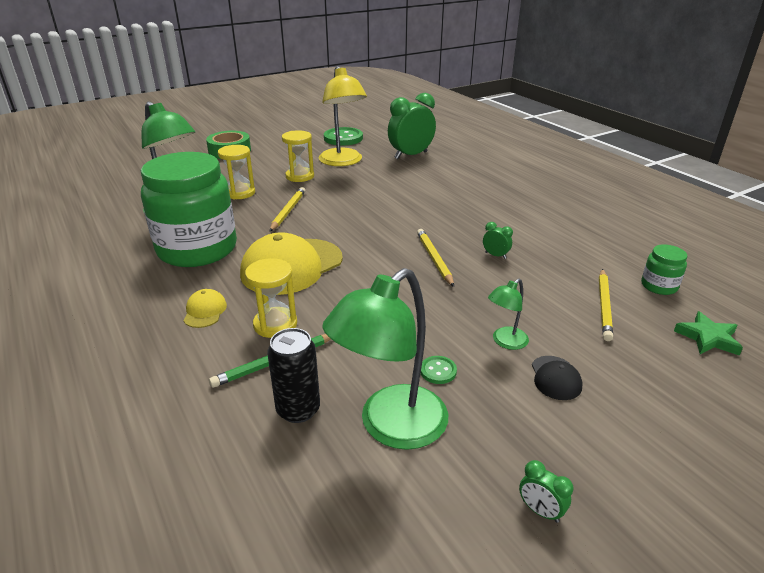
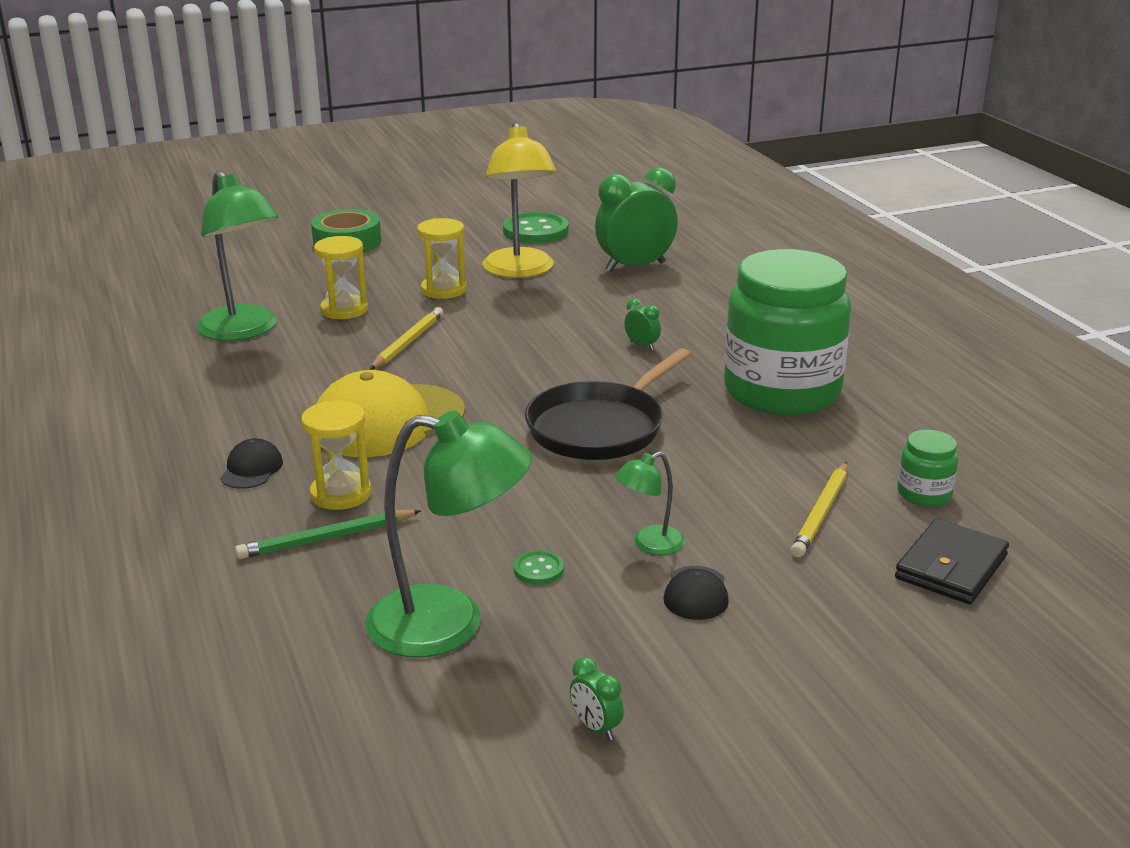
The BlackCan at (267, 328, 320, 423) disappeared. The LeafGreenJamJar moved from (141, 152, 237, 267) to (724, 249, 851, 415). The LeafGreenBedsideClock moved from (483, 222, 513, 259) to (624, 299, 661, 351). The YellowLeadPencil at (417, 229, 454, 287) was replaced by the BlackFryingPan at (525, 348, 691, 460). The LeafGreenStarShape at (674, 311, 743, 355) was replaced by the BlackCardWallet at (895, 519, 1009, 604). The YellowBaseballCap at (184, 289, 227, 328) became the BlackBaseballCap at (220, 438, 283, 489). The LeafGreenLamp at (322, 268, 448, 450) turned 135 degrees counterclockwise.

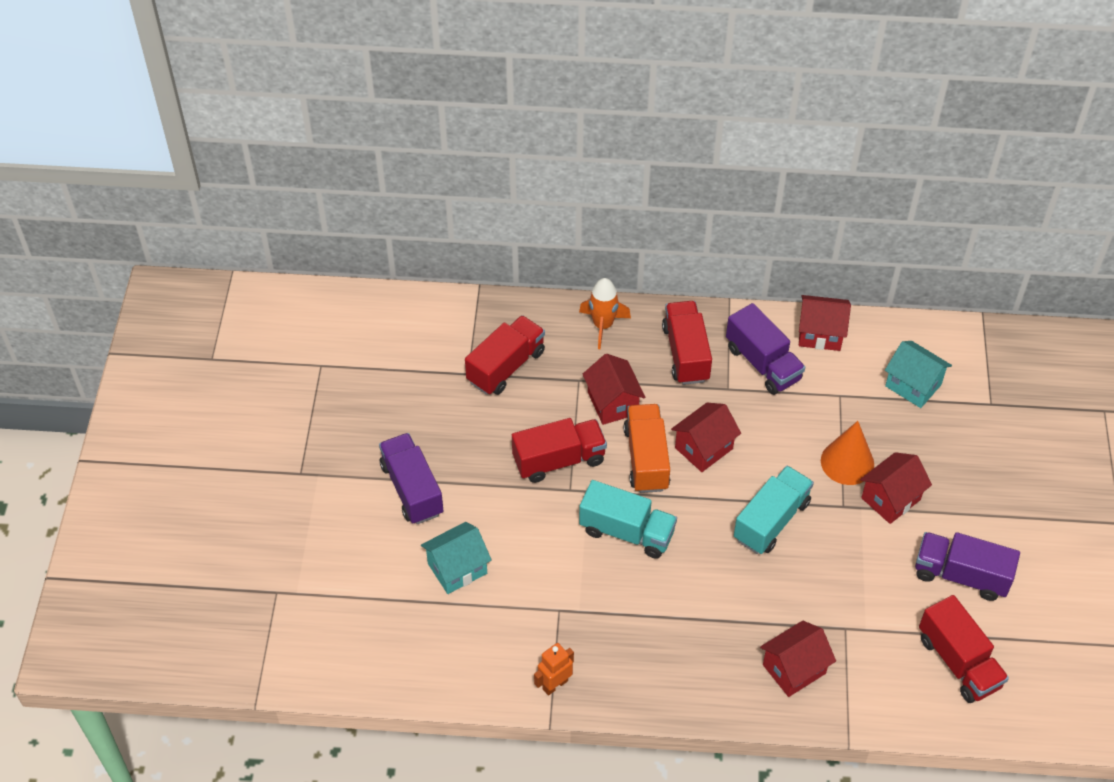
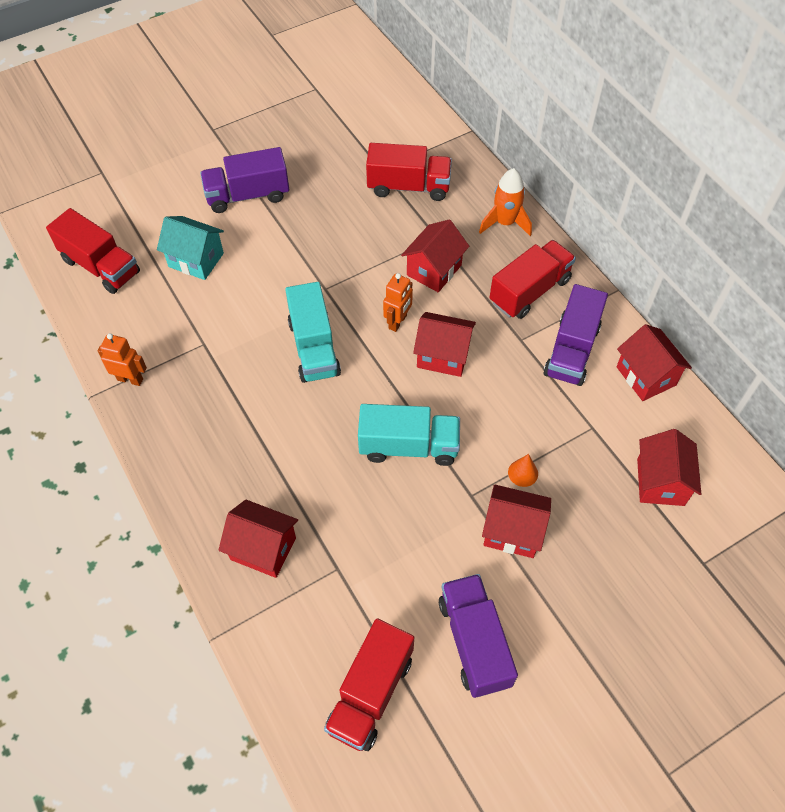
The CrimsonToyTruck moved from (512, 418, 607, 483) to (46, 208, 140, 294). The BrightOrangeToyTruck at (624, 404, 670, 493) was replaced by the BrightOrangeRobotFigure at (383, 273, 413, 332). The AquaHouse at (885, 341, 952, 408) became the CrimsonHouse at (637, 429, 701, 506). The RoyalPurpleToyTruck at (379, 433, 444, 524) turned 135 degrees counterclockwise. The BrightOrangeCone at (821, 421, 874, 485) changed to 0.51 times the size.

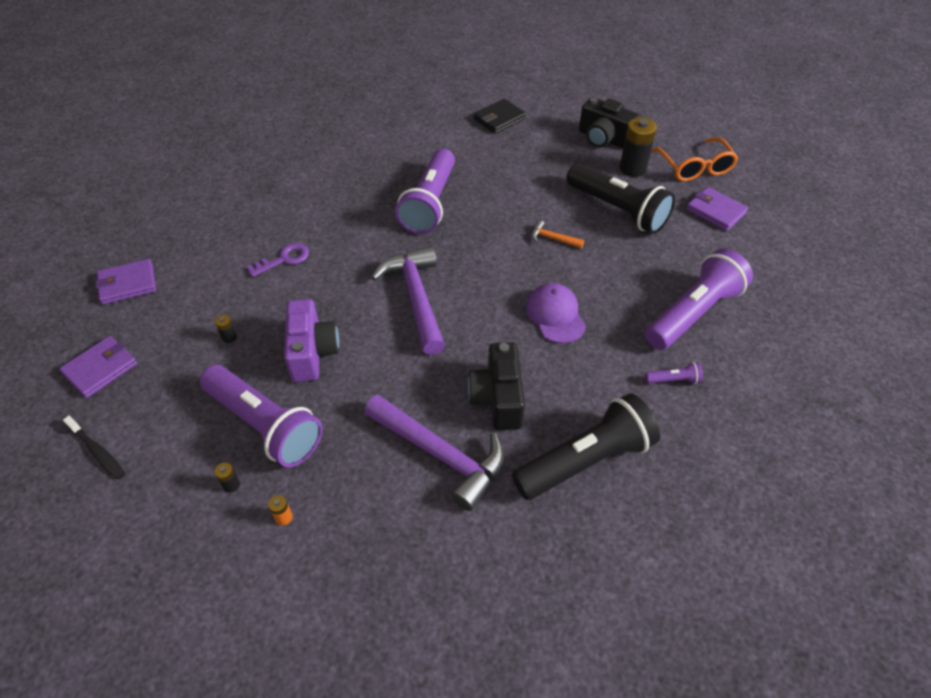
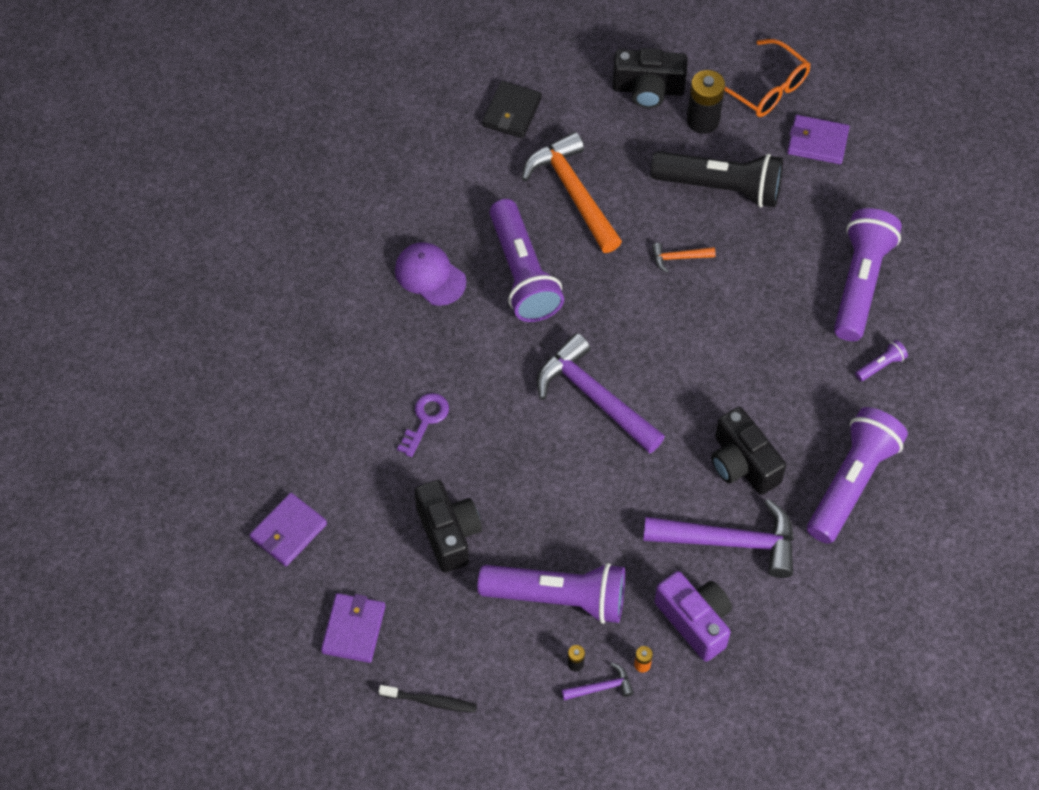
The BrightOrangeCarpenter'sHammer at (522, 132, 622, 253) appeared. The RoyalPurpleCarpenter'sHammer at (561, 663, 634, 700) appeared. The RoyalPurpleCamera moved from (284, 299, 340, 382) to (654, 571, 732, 662). The RoyalPurpleBaseballCap moved from (526, 283, 586, 343) to (395, 242, 466, 306). The BlackBattery at (215, 315, 237, 343) was replaced by the BlackCamera at (414, 480, 482, 573). The BlackFlashlight at (512, 393, 660, 500) became the RoyalPurpleFlashlight at (807, 407, 908, 544).

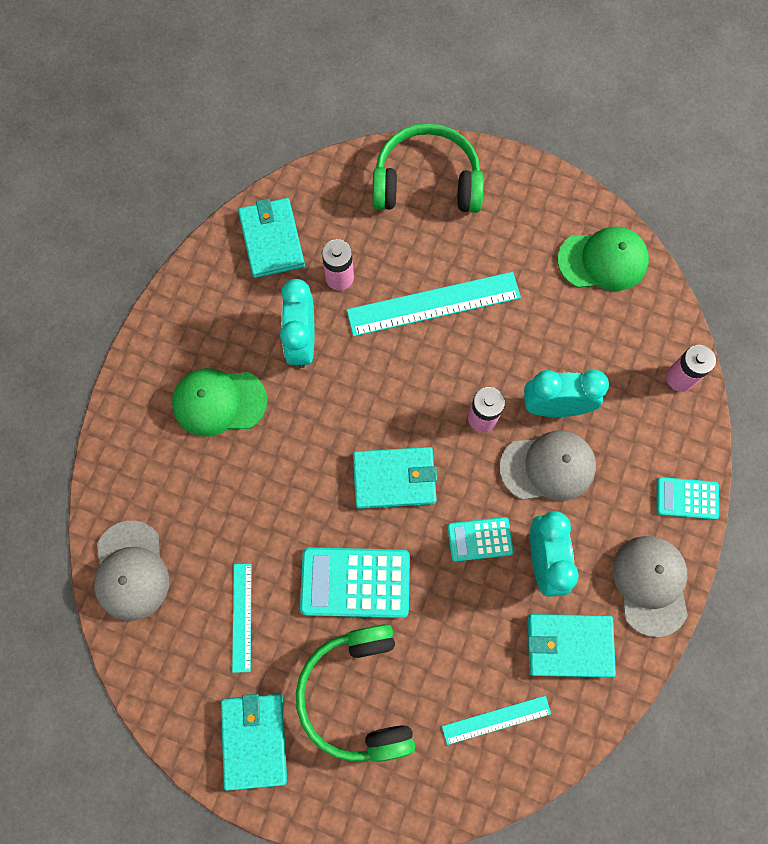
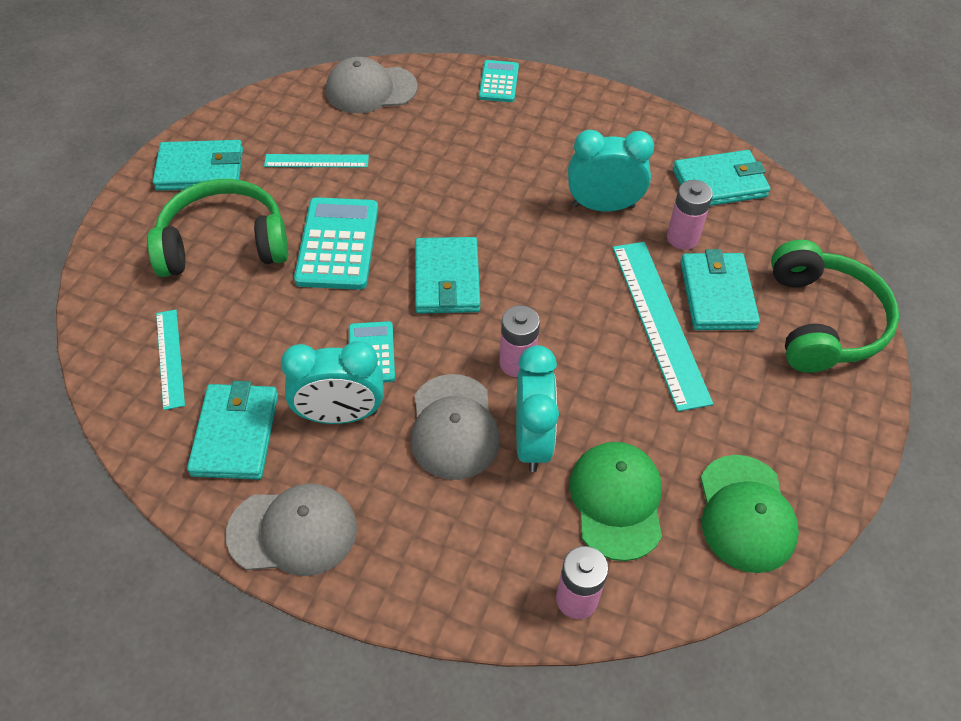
The AquaCardWallet at (681, 249, 760, 330) appeared. The LeafGreenBaseballCap moved from (172, 368, 267, 437) to (569, 442, 662, 561). The AquaAddingMachine moved from (656, 477, 719, 520) to (479, 60, 519, 102).

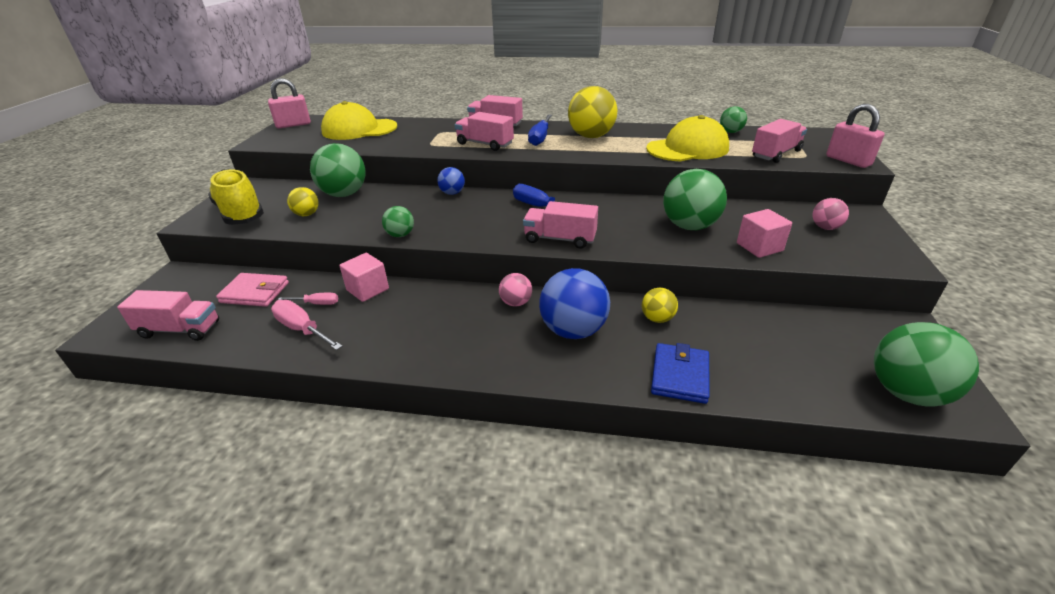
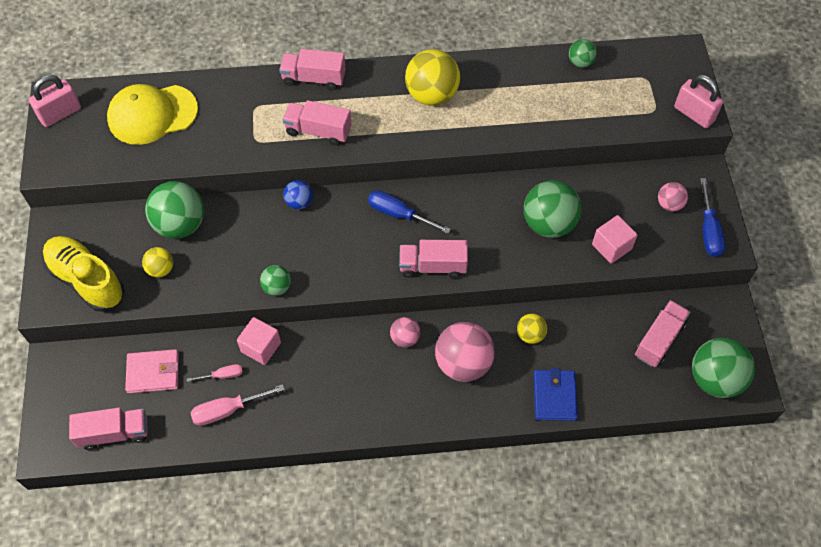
The YellowBaseballCap at (646, 115, 729, 161) disappeared. The CobaltScrewdriver moved from (528, 115, 552, 146) to (700, 178, 725, 257). The PinkToyTruck moved from (752, 119, 807, 163) to (635, 300, 691, 367). The CobaltSphere at (539, 268, 610, 339) became the PinkSphere at (435, 322, 495, 382). The PinkScrewdriver at (271, 300, 342, 350) turned 45 degrees counterclockwise.

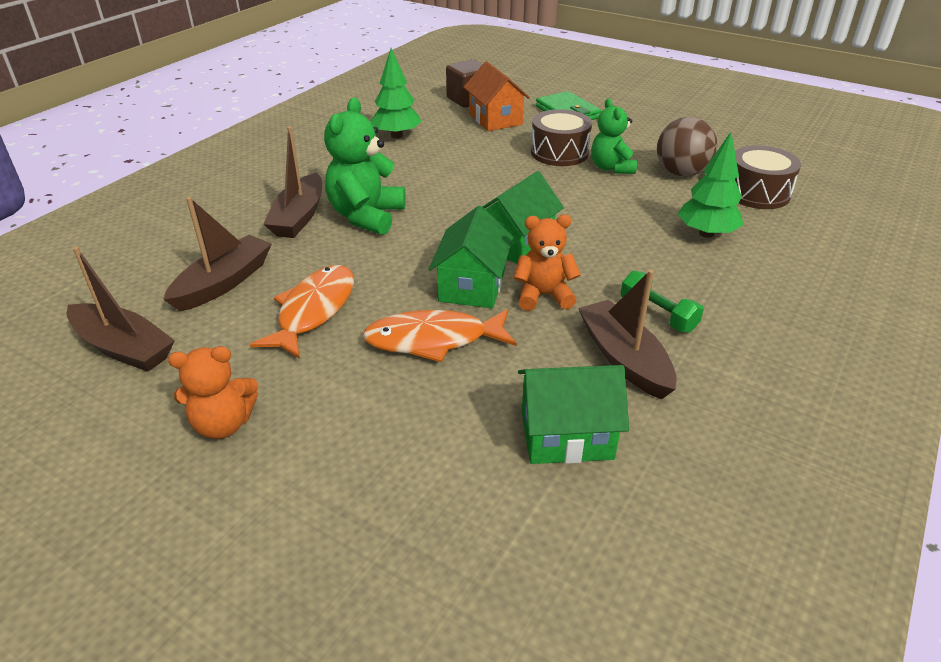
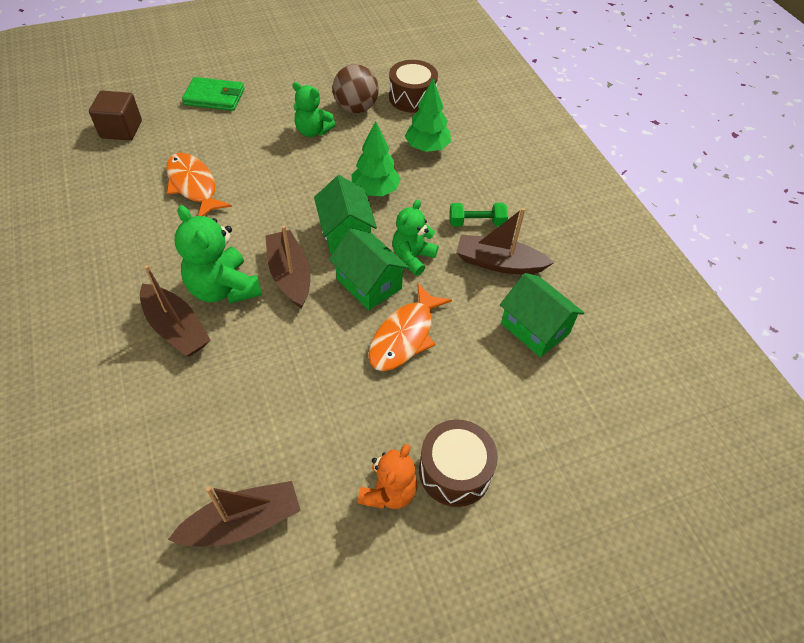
The BrightOrangeHouse at (464, 61, 530, 131) disappeared. The DarkBrownToyBoat moved from (163, 197, 272, 311) to (265, 225, 311, 309). The BrightOrangeFishFigure moved from (250, 265, 354, 359) to (166, 153, 232, 216). The LeafGreenFirTree moved from (371, 48, 421, 138) to (351, 121, 401, 196). The DarkBrownDrum moved from (531, 109, 592, 166) to (419, 419, 498, 507). The BrightOrangeStuffedBear at (514, 215, 581, 311) became the LeafGreenStuffedBear at (392, 200, 438, 276). The LeafGreenHouse at (518, 365, 629, 464) turned 75 degrees counterclockwise.

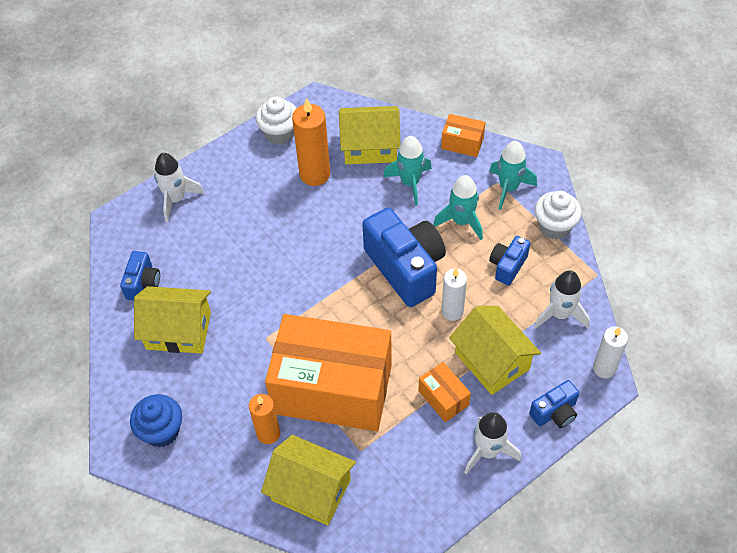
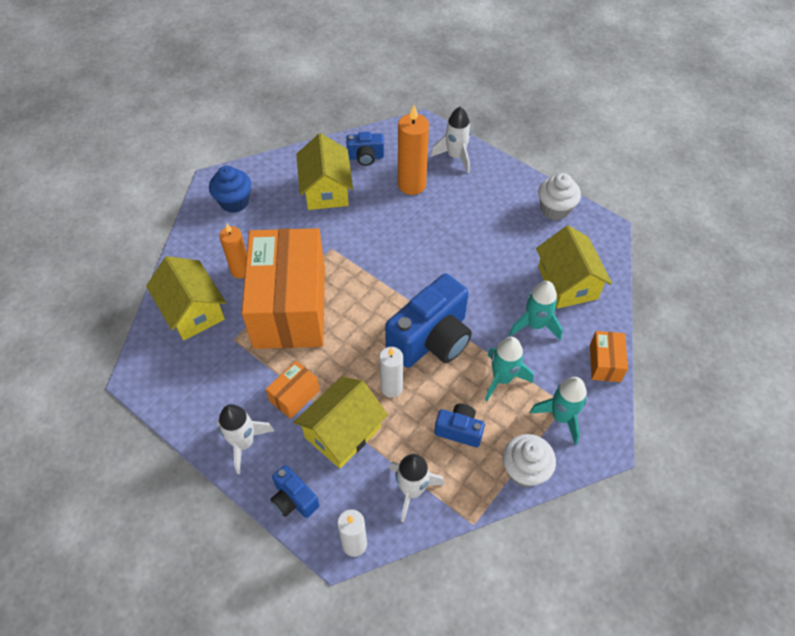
The BrightOrangeWaxCandle moved from (292, 98, 330, 186) to (398, 105, 429, 195). The YellowHouse at (261, 435, 356, 525) turned 45 degrees counterclockwise.

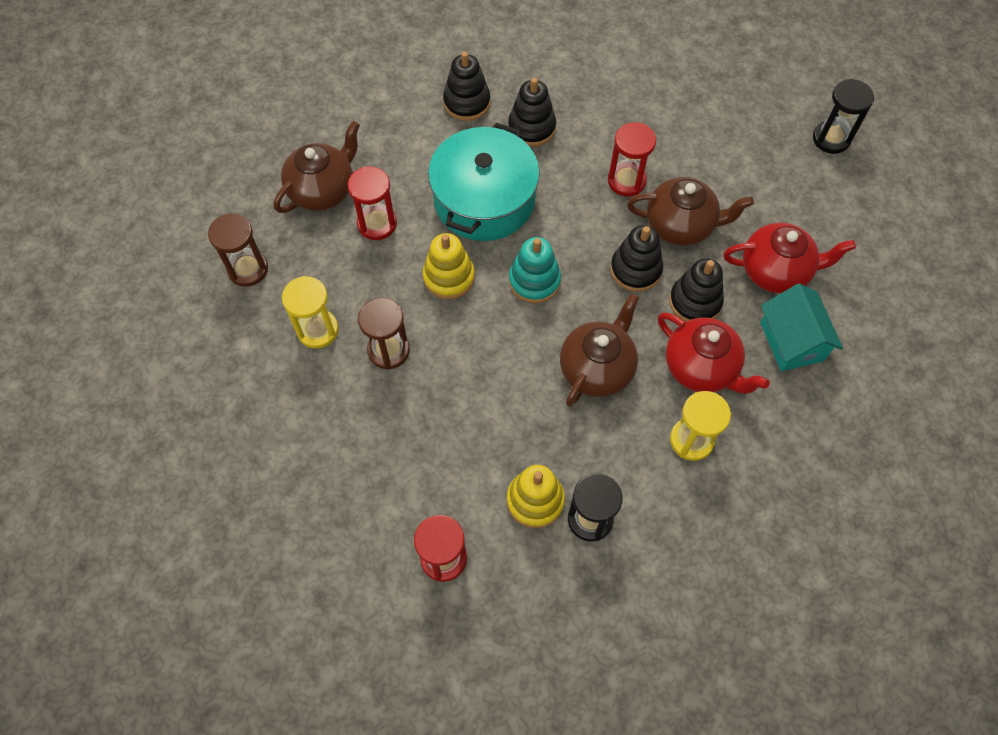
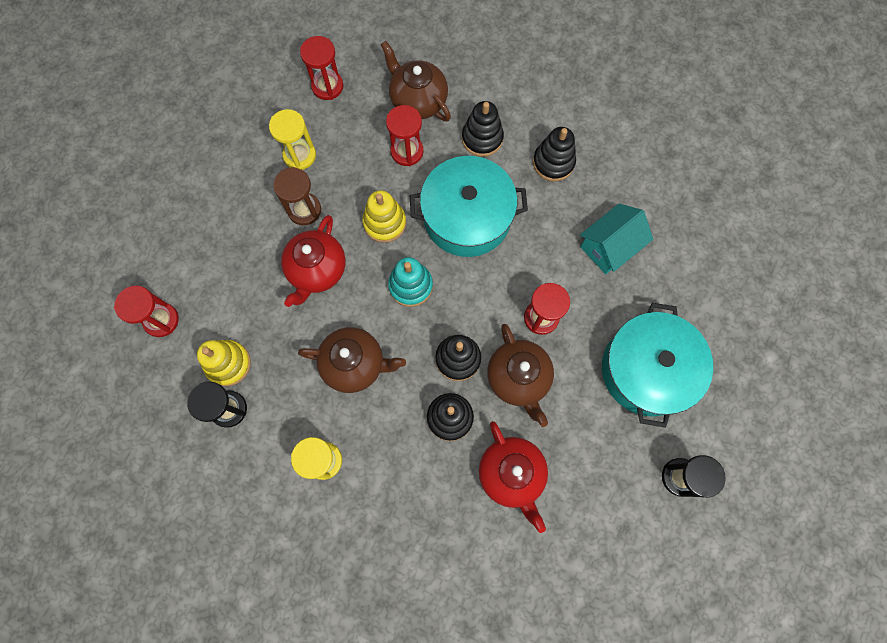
The AquaCookingPot at (602, 303, 713, 428) appeared. The BlackRingStacker moved from (508, 78, 556, 147) to (462, 101, 504, 157). The CrimsonChinaTeapot moved from (658, 312, 770, 394) to (281, 215, 346, 307). The AquaHouse moved from (760, 283, 843, 371) to (580, 203, 653, 274). The DarkBrownSandTimer at (208, 214, 268, 287) became the CrimsonSandTimer at (300, 36, 343, 100). The DarkBrownChinaTeapot at (274, 121, 360, 213) turned 150 degrees counterclockwise.

